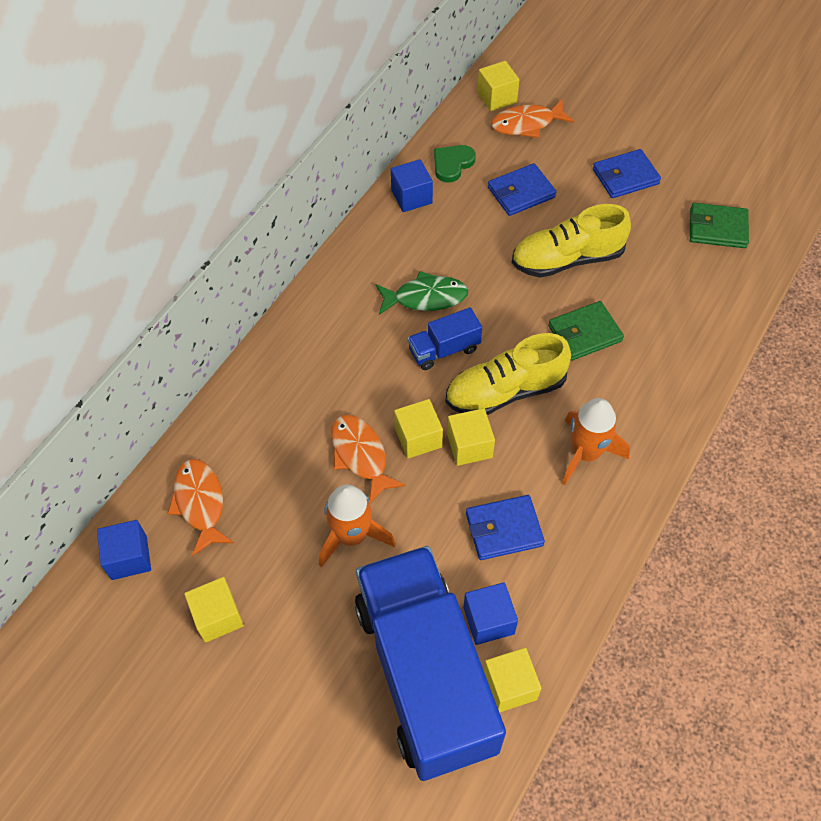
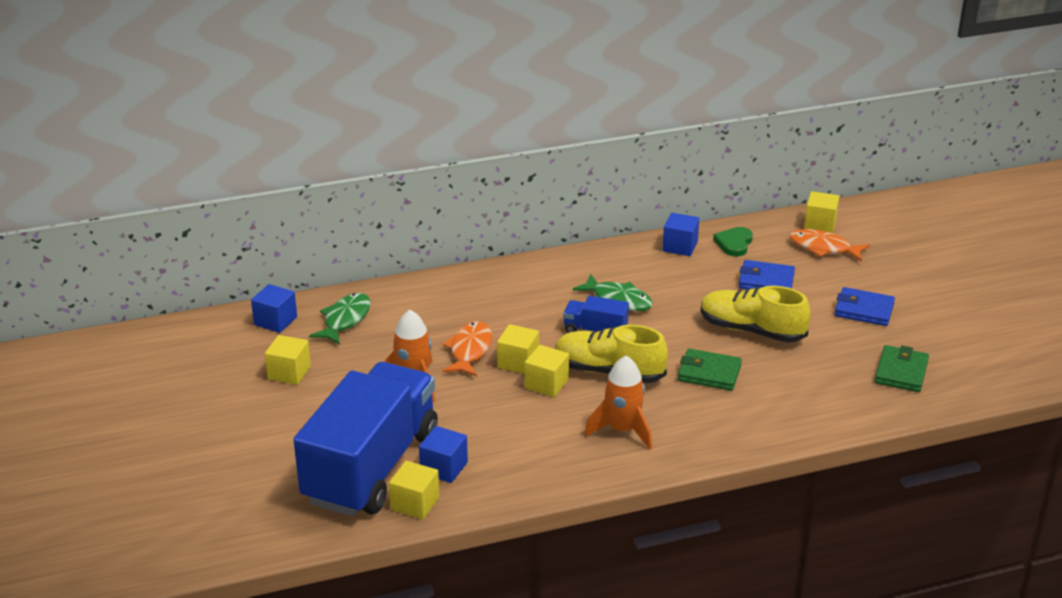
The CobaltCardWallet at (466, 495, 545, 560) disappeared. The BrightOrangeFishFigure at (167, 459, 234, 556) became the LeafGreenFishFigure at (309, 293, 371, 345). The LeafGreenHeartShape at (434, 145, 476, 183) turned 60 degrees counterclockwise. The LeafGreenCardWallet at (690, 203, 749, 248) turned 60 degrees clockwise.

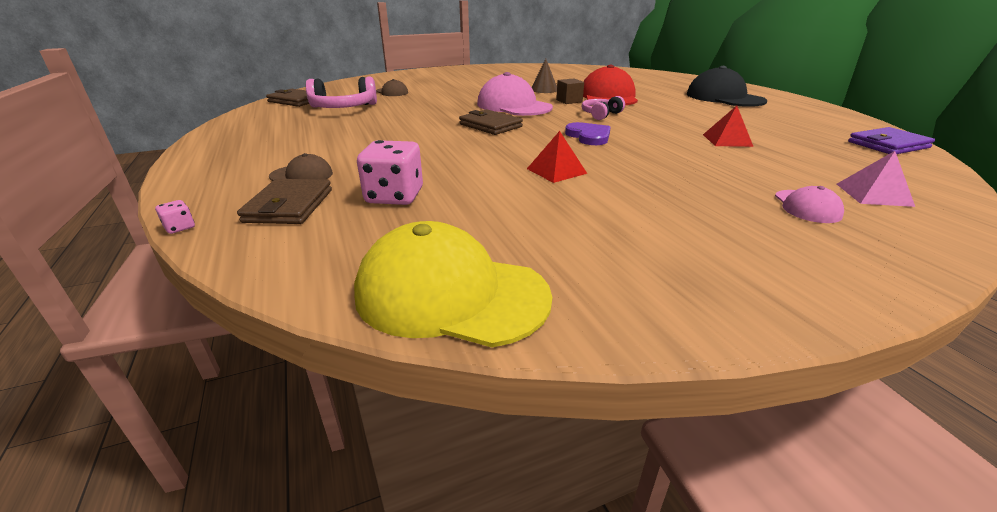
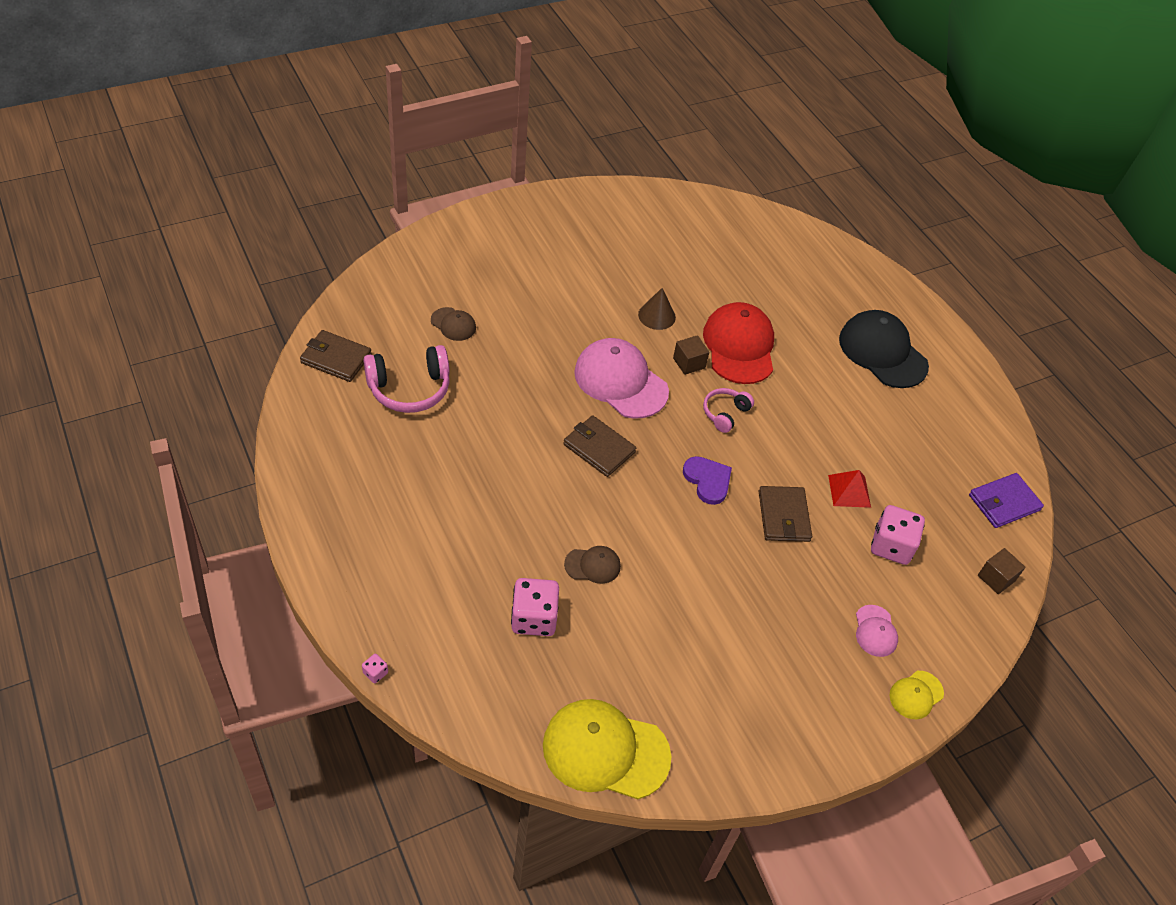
The CrimsonSolidPyramid at (527, 131, 587, 183) disappeared. The PinkSolidPyramid at (837, 151, 915, 207) disappeared. The PinkDie at (871, 505, 925, 565) appeared. The YellowBaseballCap at (889, 671, 944, 719) appeared. The DarkBrownCube at (978, 548, 1026, 594) appeared. The DarkBrownCardWallet moved from (237, 179, 332, 224) to (759, 486, 812, 542). The DarkBrownBaseballCap moved from (269, 153, 333, 181) to (564, 546, 621, 584).

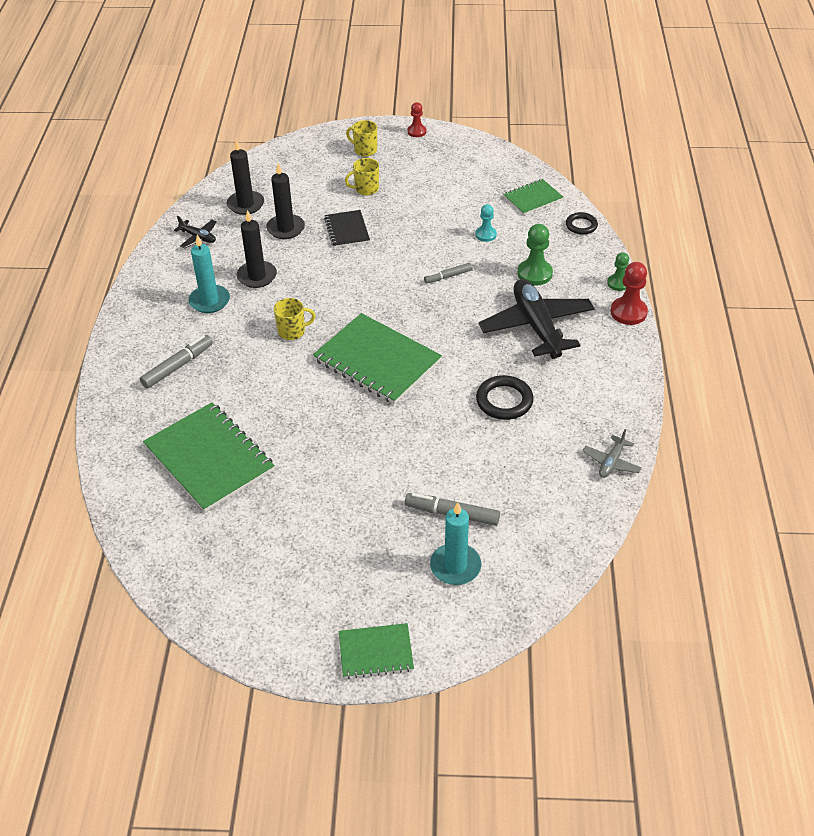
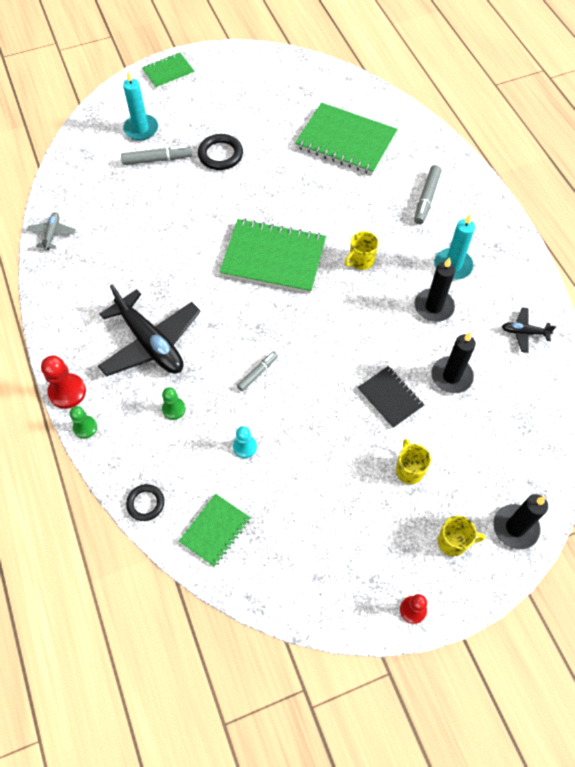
The BlackWaxCandle moved from (227, 139, 264, 215) to (493, 494, 548, 550). The BlackHoop moved from (476, 375, 534, 420) to (198, 134, 243, 170). The YellowCoffeeMug at (345, 158, 379, 195) turned 60 degrees counterclockwise. The LeafGreenGamePawn at (518, 224, 553, 285) changed to 0.63 times the size.

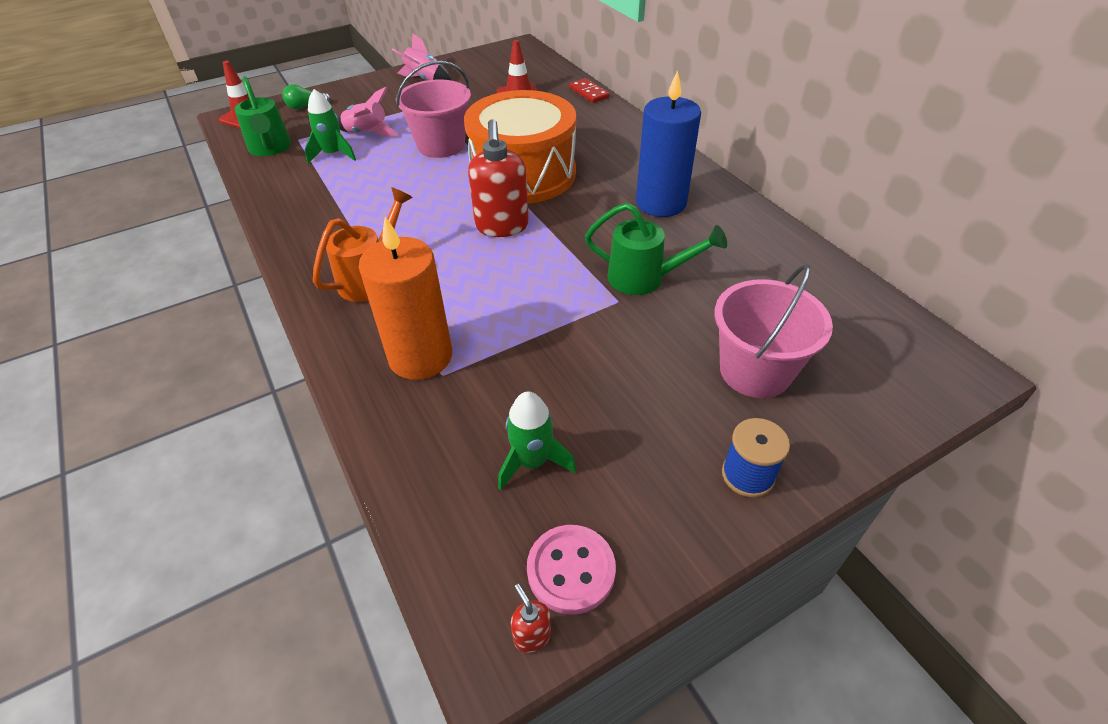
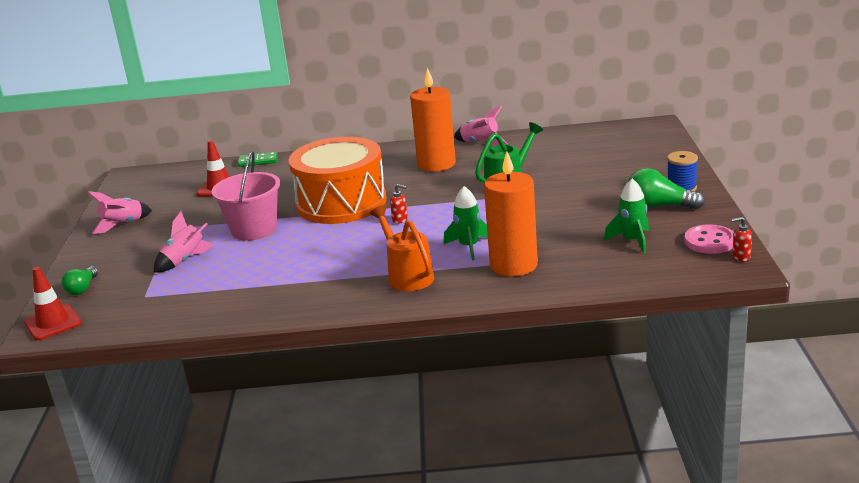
The LeafGreenSprinklingCan at (235, 76, 291, 156) disappeared. The PinkBucket at (714, 264, 833, 398) disappeared. The PinkSpaceship at (454, 105, 507, 146) appeared. The LeafGreenLightBulb at (627, 168, 705, 209) appeared. The LeafGreenSpaceship moved from (305, 89, 356, 163) to (443, 186, 488, 260). The CrimsonDominoPiece at (570, 78, 610, 103) became the LeafGreenDominoPiece at (238, 152, 278, 167). The CobaltWaxCandle at (636, 70, 701, 217) became the BrightOrangeWaxCandle at (410, 67, 456, 172). The CrimsonSoapPump at (468, 119, 529, 237) changed to 0.42 times the size.

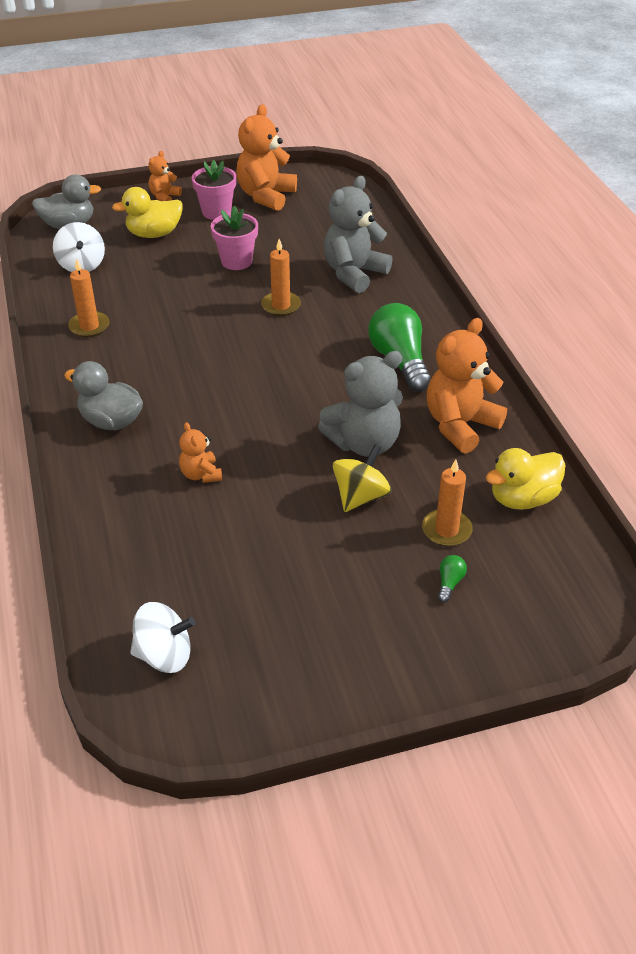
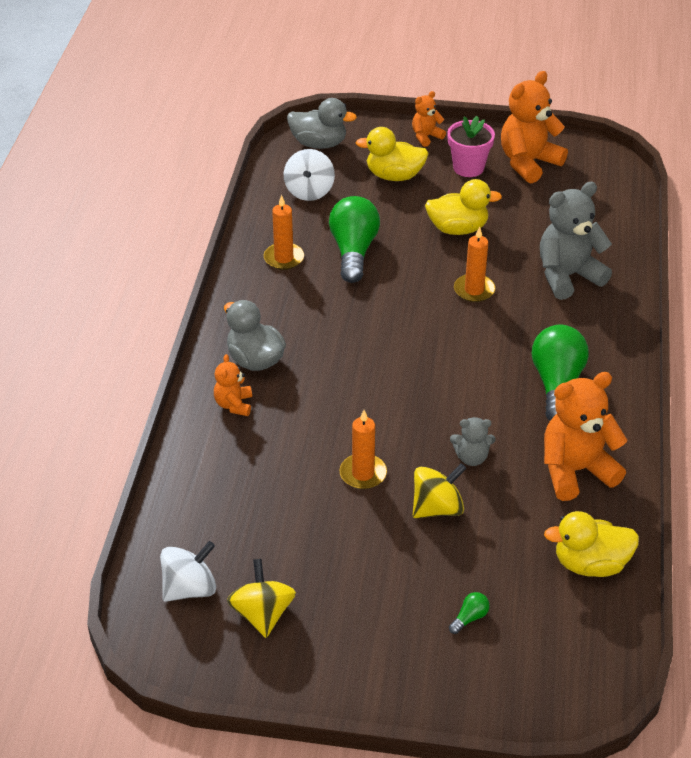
The YellowWhirligig at (227, 559, 296, 638) appeared. The LeafGreenLightBulb at (329, 196, 380, 283) appeared. The BrightOrangeStuffedBear moved from (179, 422, 222, 483) to (214, 354, 252, 416). The BrightOrangeWaxCandle moved from (422, 459, 473, 546) to (339, 410, 387, 489). The PinkPlantPot at (211, 206, 258, 270) was replaced by the YellowToyDuck at (425, 179, 502, 235). The SnowWhiteWhirligig at (130, 602, 195, 673) turned 60 degrees counterclockwise. The AshGreyStuffedBear at (318, 351, 403, 457) changed to 0.52 times the size.

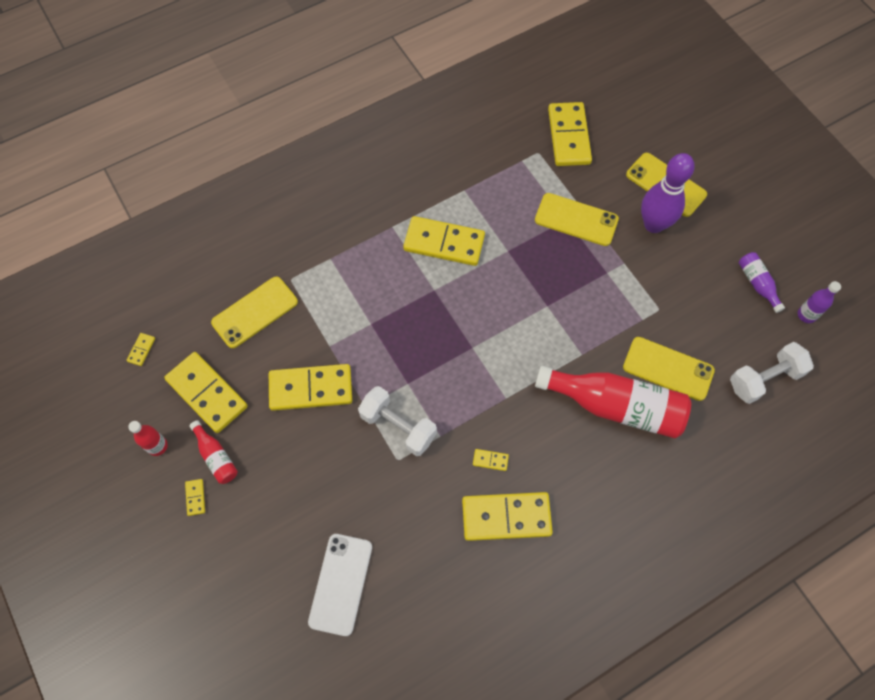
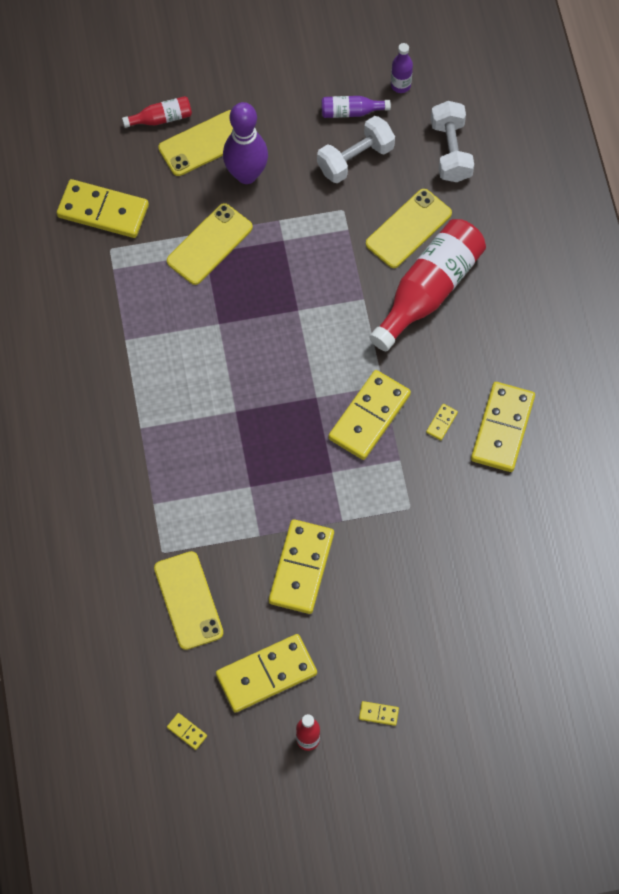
The SnowWhiteSmartphone at (308, 534, 372, 636) disappeared. The CrimsonFlask moved from (190, 420, 238, 484) to (122, 96, 192, 128). The SnowWhiteHandWeight moved from (358, 386, 437, 456) to (317, 116, 395, 183). The YellowDominoPiece moved from (403, 216, 485, 266) to (328, 370, 411, 460).

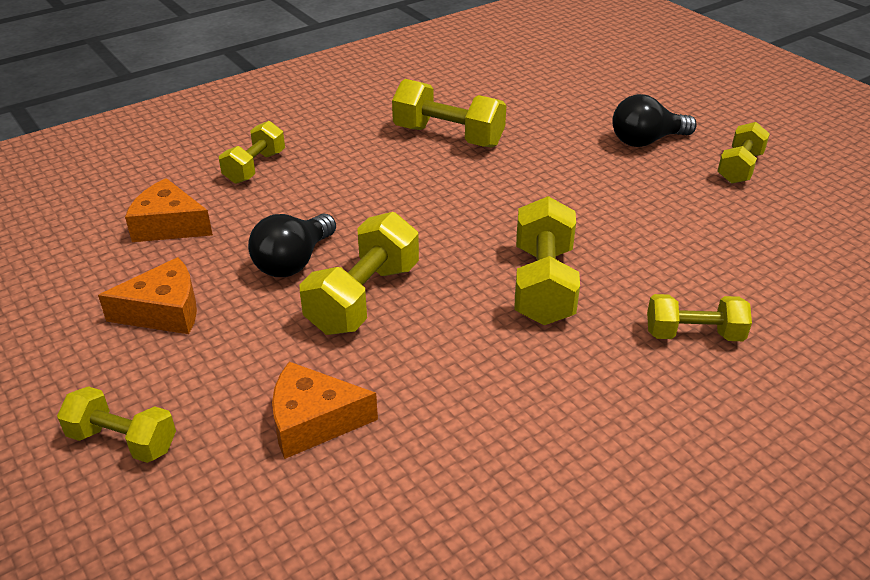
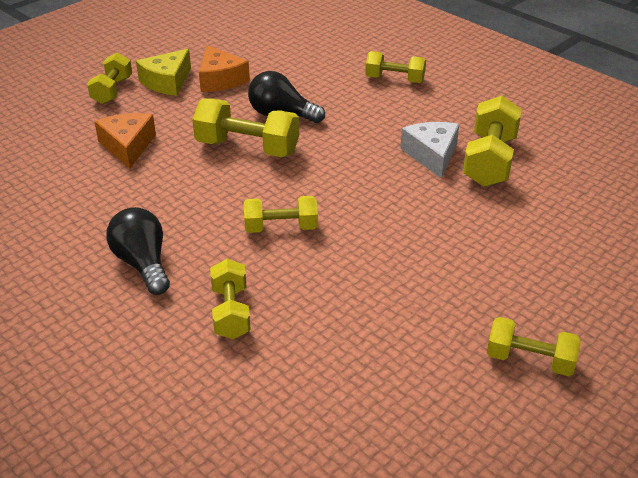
The BrightOrangeCheese at (125, 178, 213, 242) disappeared. The YellowCheese at (136, 49, 191, 96) appeared. The SnowWhiteCheese at (400, 122, 459, 179) appeared. The BlackLightBulb moved from (612, 94, 697, 147) to (106, 207, 170, 295). The YellowHandWeight at (514, 196, 580, 325) changed to 0.65 times the size.

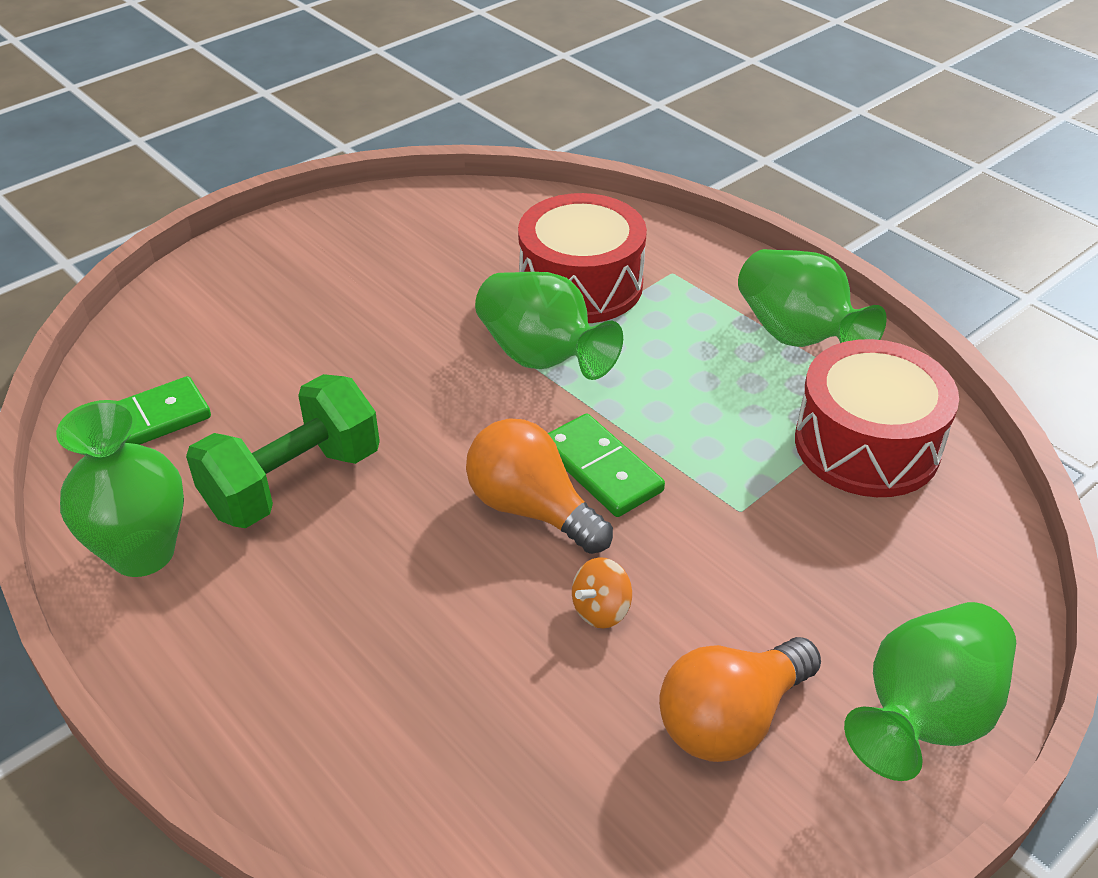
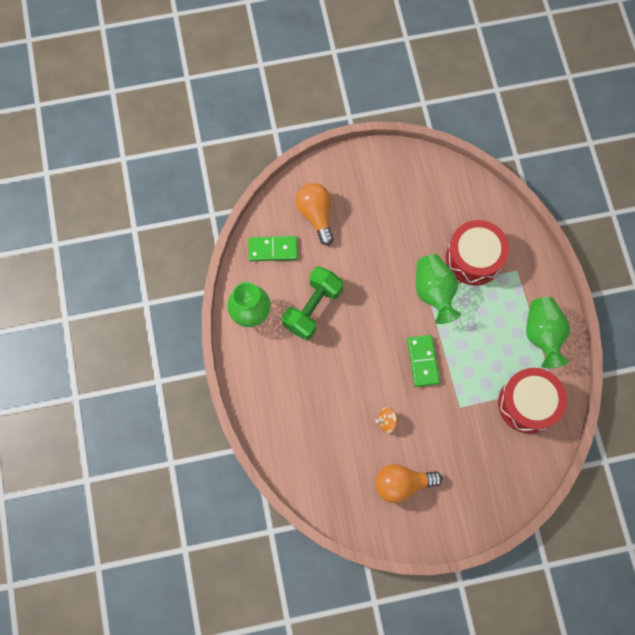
The LeafGreenTallVase at (844, 602, 1016, 781) disappeared. The BrightOrangeLightBulb moved from (466, 418, 613, 554) to (296, 183, 334, 246). The LeafGreenHandWeight at (186, 374, 380, 528) turned 45 degrees counterclockwise.

